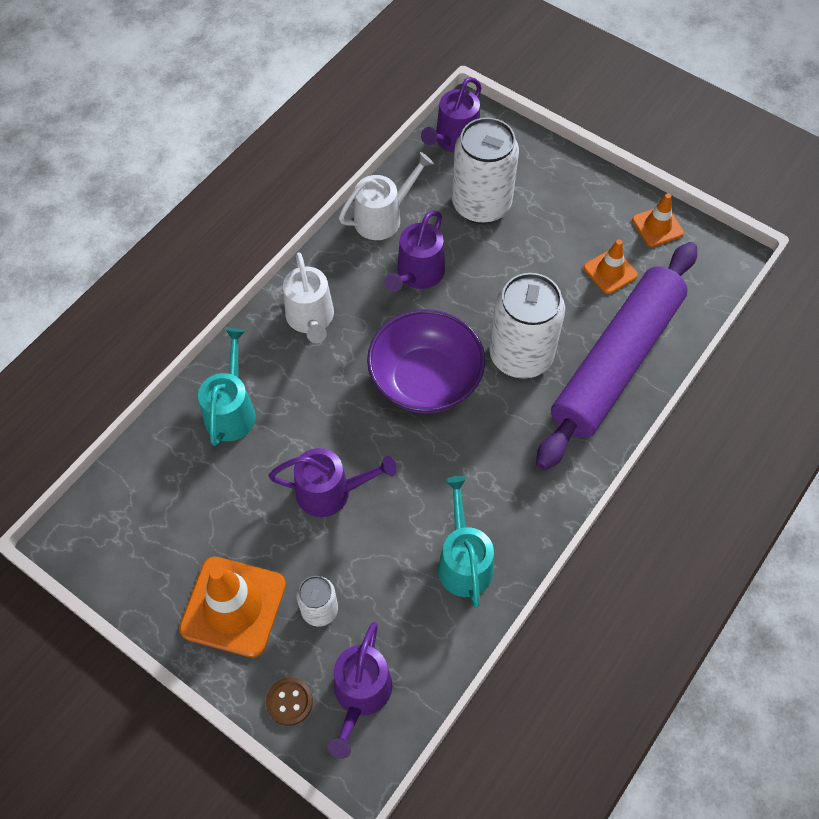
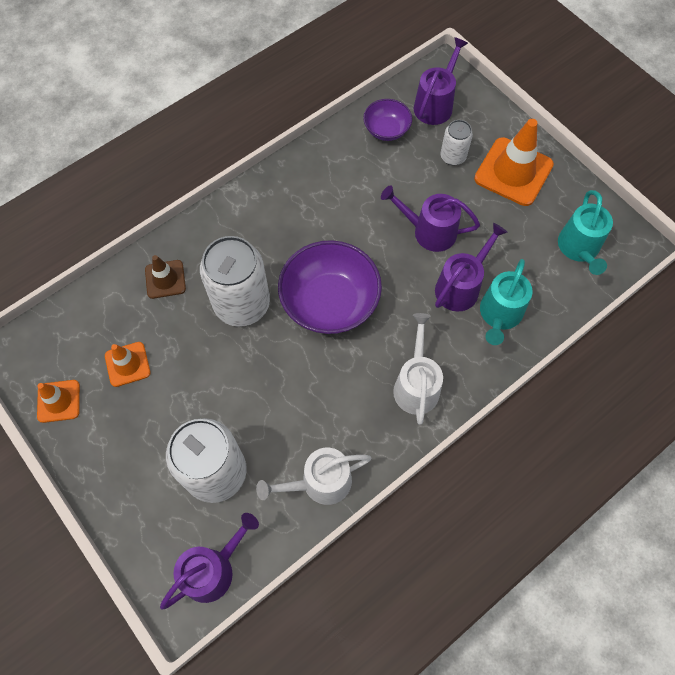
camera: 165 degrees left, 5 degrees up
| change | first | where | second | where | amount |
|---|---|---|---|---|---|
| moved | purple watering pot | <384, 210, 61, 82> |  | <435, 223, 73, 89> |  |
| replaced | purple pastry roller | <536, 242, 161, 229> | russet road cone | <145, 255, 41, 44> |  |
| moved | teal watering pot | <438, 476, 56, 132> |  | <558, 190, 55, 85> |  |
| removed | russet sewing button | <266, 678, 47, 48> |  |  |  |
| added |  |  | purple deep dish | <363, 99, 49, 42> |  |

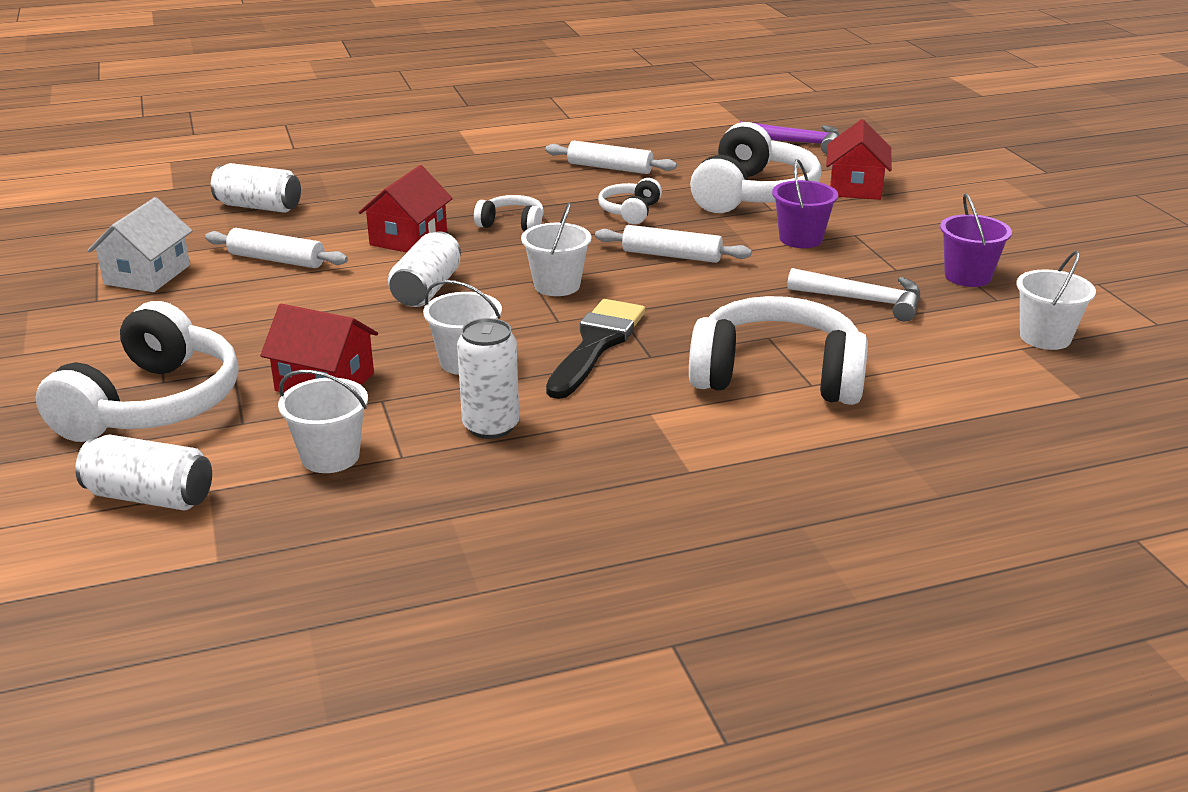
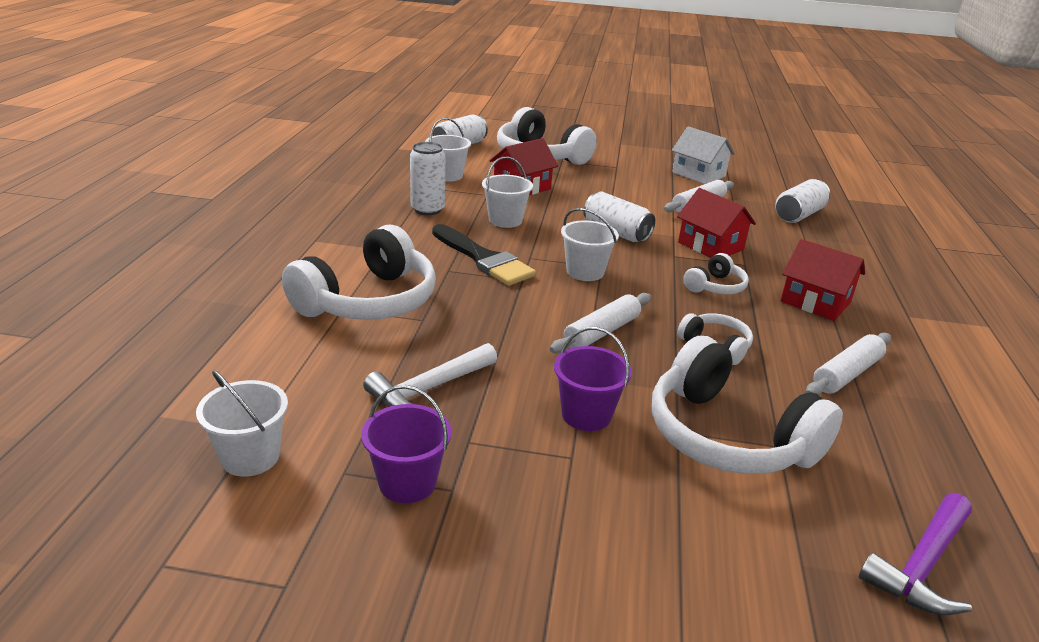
camera: 115 degrees right, 0 degrees up
| change | first | where | second | where | amount |
|---|---|---|---|---|---|
| moved | scarlet toy house | <826, 119, 66, 81> |  | <780, 239, 85, 82> |  |

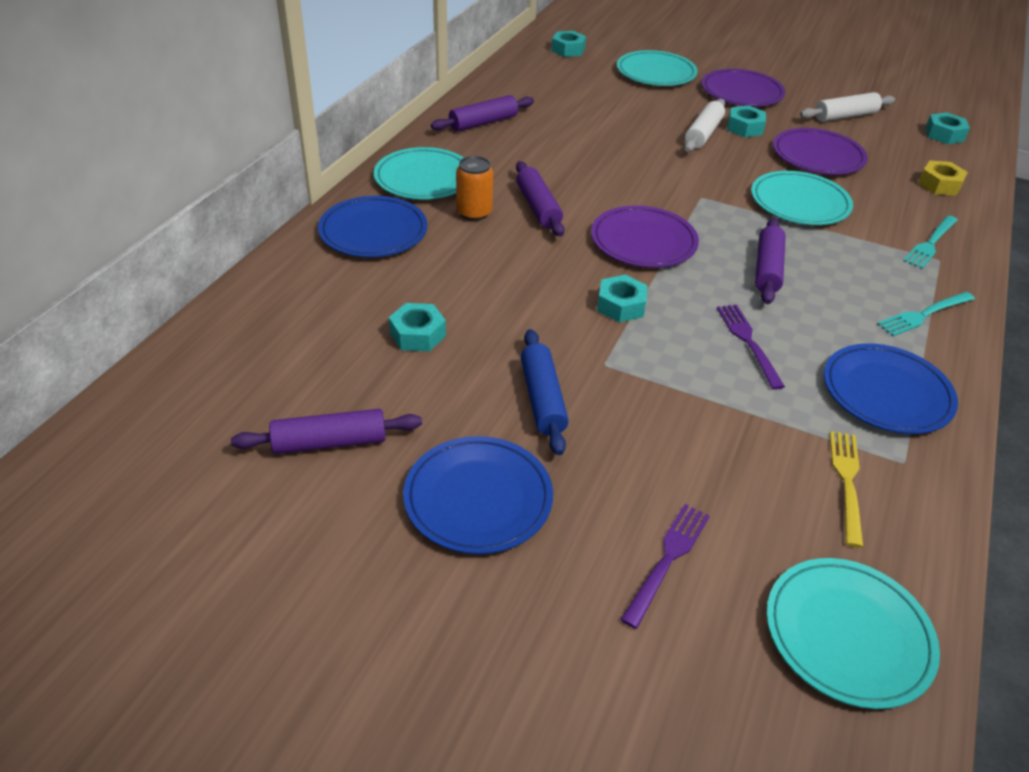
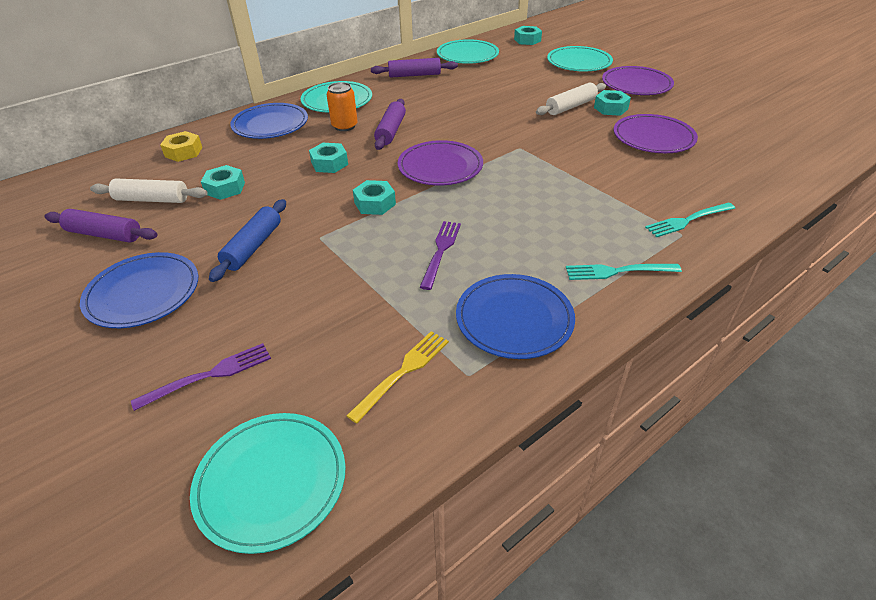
camera: 30 degrees right, 0 degrees up
| change | first | where | second | where | amount |
|---|---|---|---|---|---|
| moved | pure white pastry roller | <800, 92, 95, 30> |  | <90, 178, 118, 25> |  |
| moved | teal nut | <925, 112, 45, 32> |  | <309, 143, 39, 30> |  |
| moved | yellow nut | <918, 161, 50, 35> |  | <160, 131, 42, 31> |  |
| moved | teal dinner plate | <751, 171, 102, 54> |  | <437, 39, 62, 25> |  |
| removed | purple pastry roller | <755, 218, 31, 86> |  |  |  |

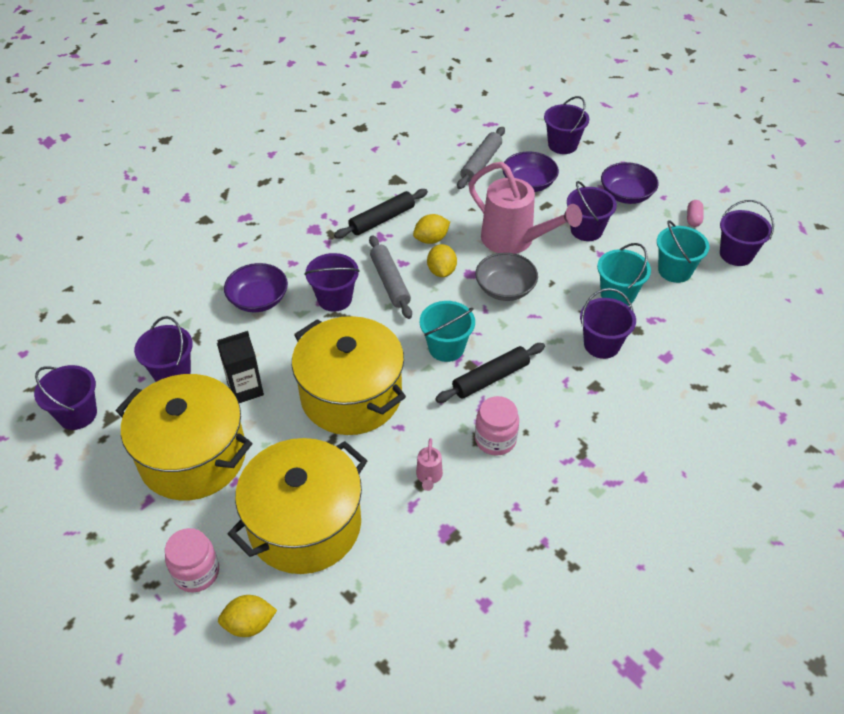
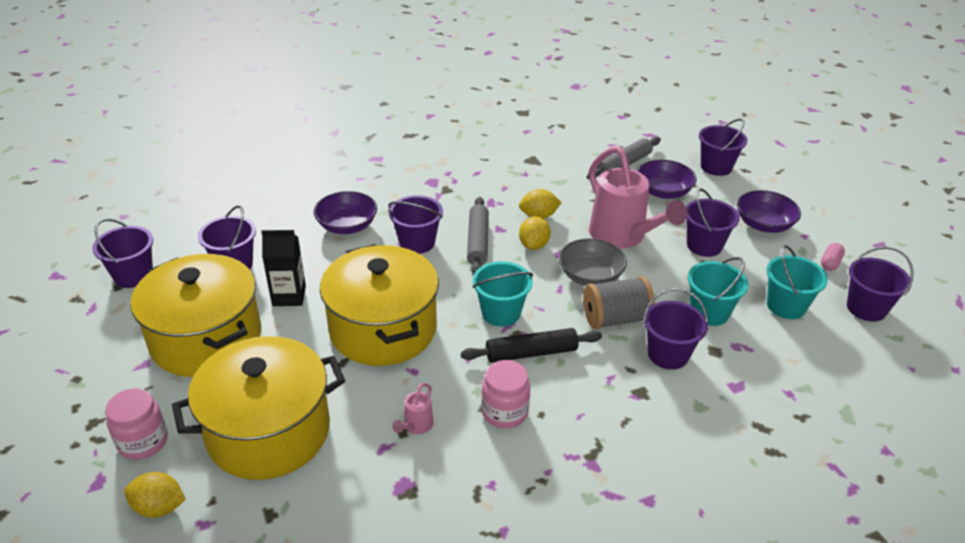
camera: 20 degrees right, 10 degrees down
| change | first | where | second | where | amount |
|---|---|---|---|---|---|
| removed | ebony pastry roller | <334, 189, 94, 50> |  |  |  |
| added |  |  | ash-grey spool | <583, 276, 72, 53> |  |

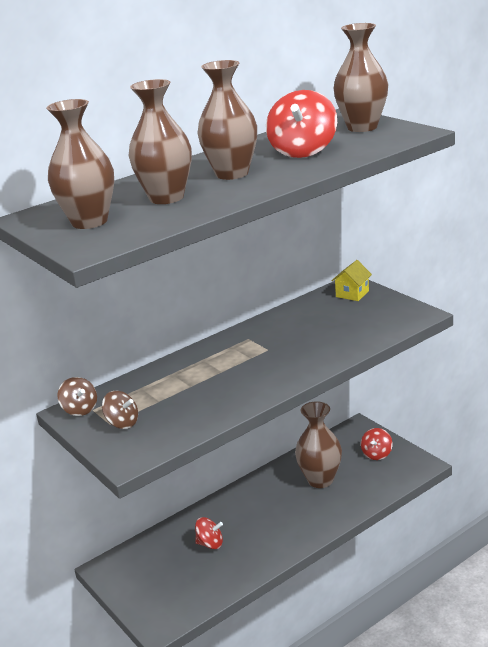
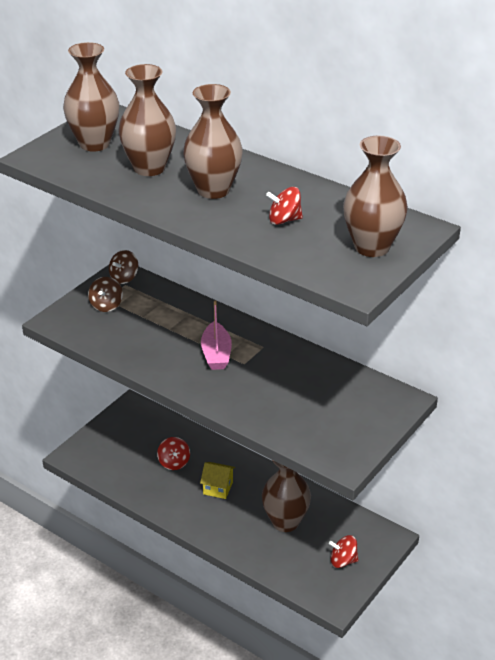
camera: 70 degrees right, 10 degrees up
| change | first | where | second | where | amount |
|---|---|---|---|---|---|
| resized | scarlet spinning top | <266, 90, 71, 68> |  | <266, 187, 37, 38> | x0.57 |
| moved | yellow toy house | <331, 260, 41, 41> |  | <200, 462, 35, 37> |  |
| added |  |  | pink toy boat | <201, 300, 31, 70> |  |

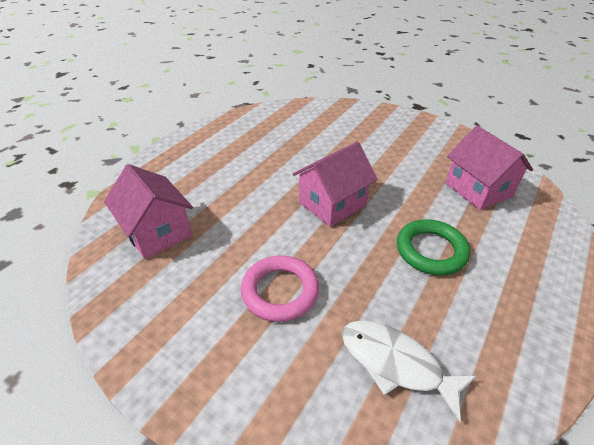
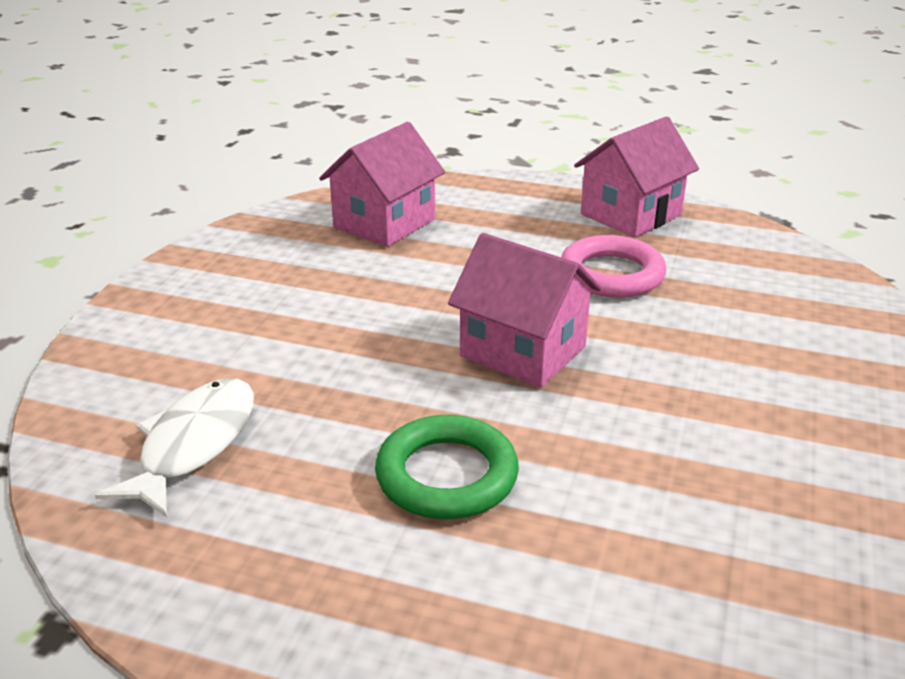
camera: 75 degrees right, 10 degrees down
| change | first | where | second | where | amount |
|---|---|---|---|---|---|
| moved | pink toy house | <446, 126, 87, 84> |  | <574, 116, 125, 122> |  |
| moved | pink hoop | <241, 255, 78, 67> |  | <561, 235, 105, 63> |  |

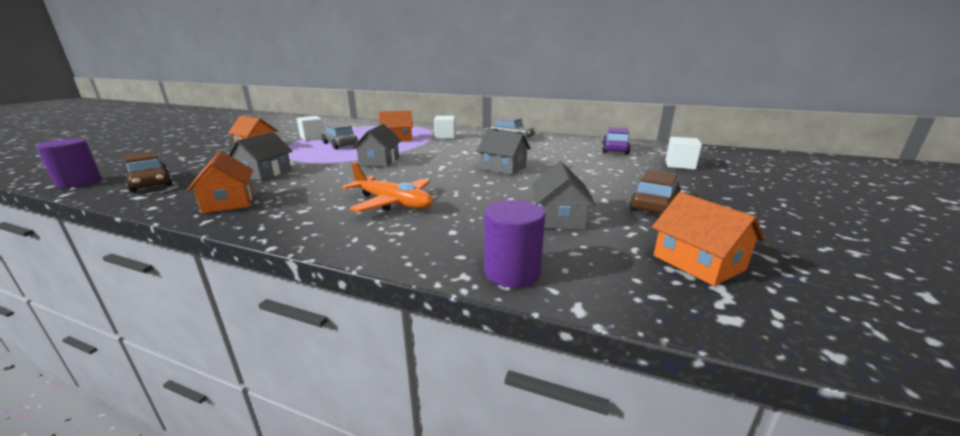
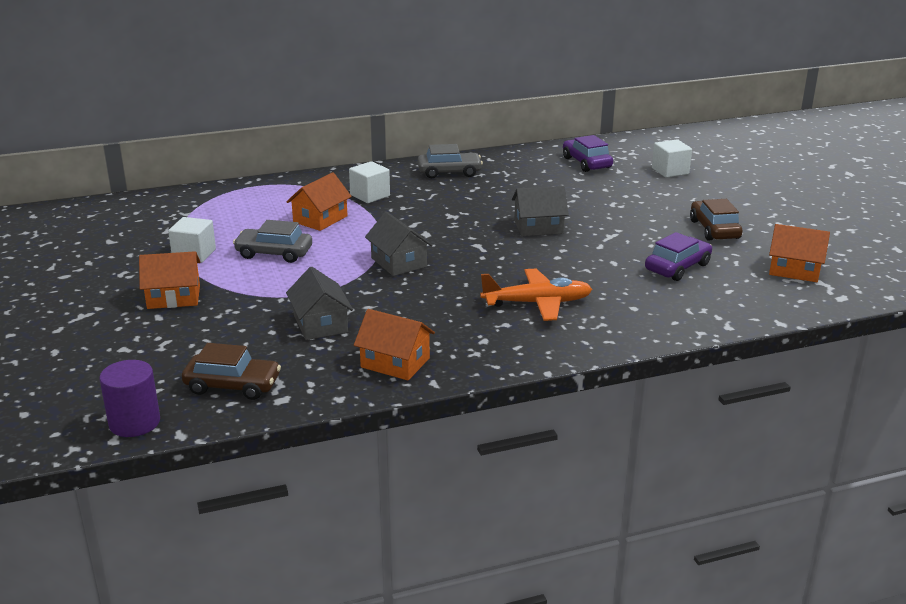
camera: 40 degrees left, 5 degrees up
| change | first | where | second | where | amount |
|---|---|---|---|---|---|
| replaced | ash-grey toy house | <532, 161, 64, 69> | purple automobile | <645, 232, 67, 49> |  |
| removed | purple solid cylinder | <484, 200, 61, 88> |  |  |  |

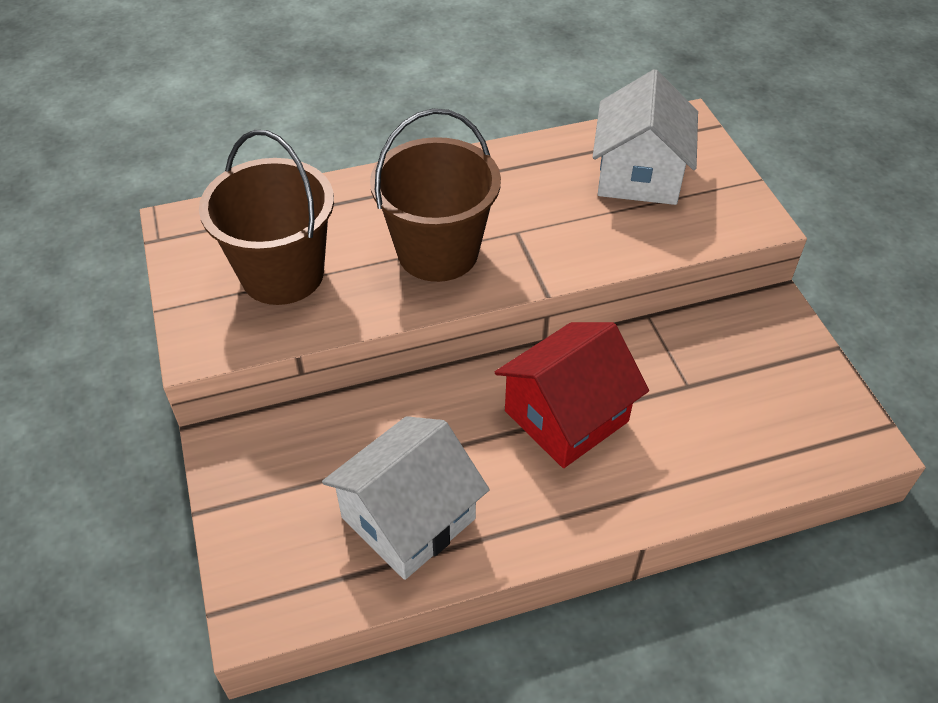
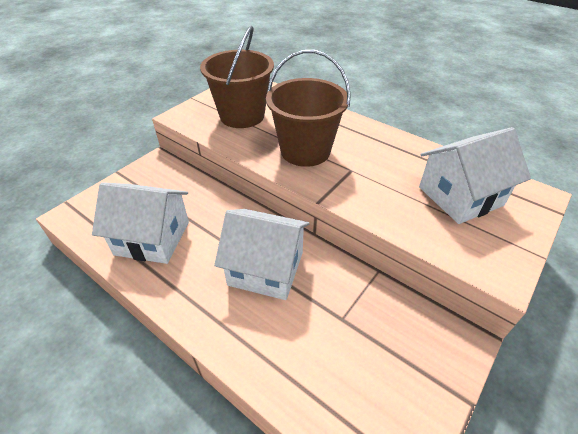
camera: 55 degrees right, 5 degrees down
| change | first | where | second | where | amount |
|---|---|---|---|---|---|
| recoloured | scarlet toy house | <495, 322, 154, 146> | pure white toy house | <214, 209, 96, 91> |  |

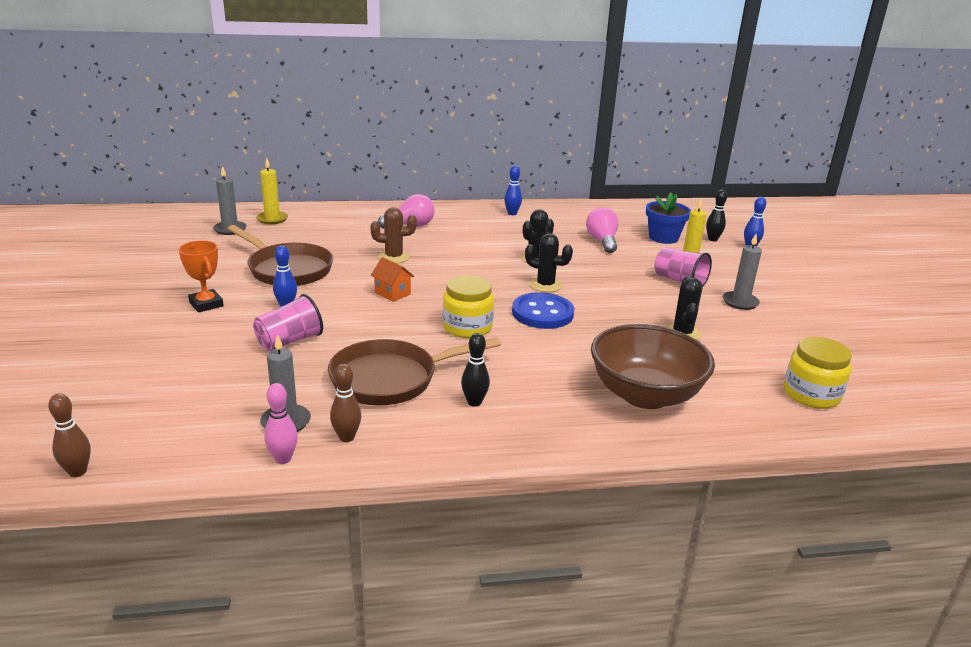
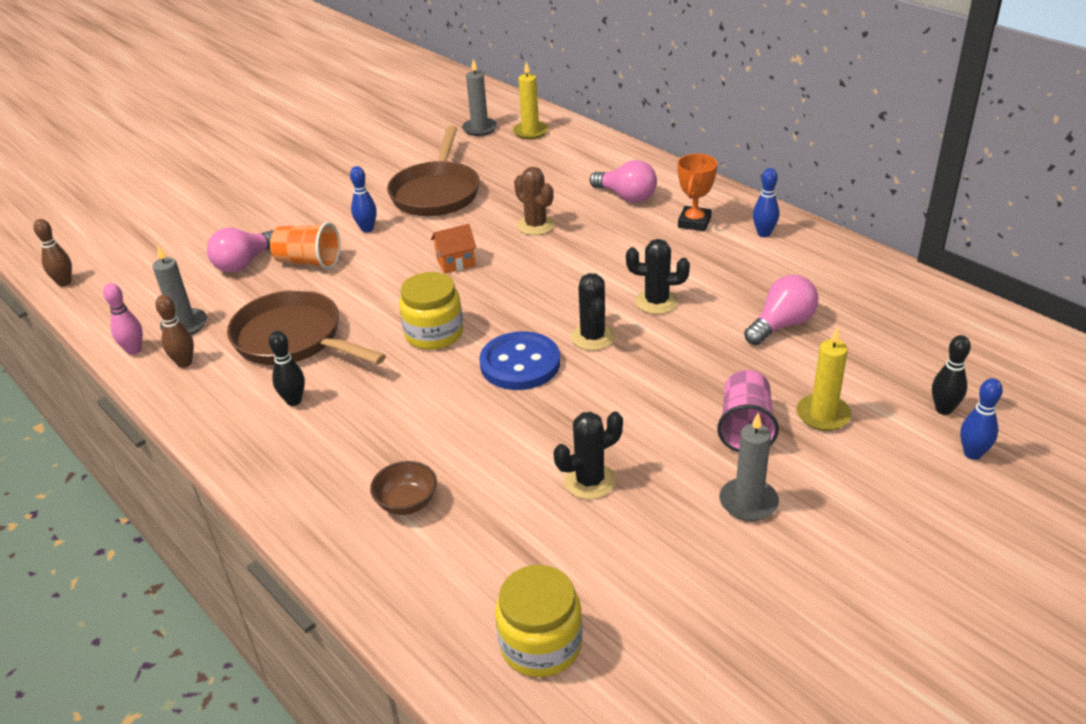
camera: 60 degrees right, 10 degrees up
| change | first | where | second | where | amount |
|---|---|---|---|---|---|
| removed | cobalt flower pot | <646, 193, 45, 51> |  |  |  |
| moved | orange trophy | <179, 241, 45, 72> |  | <677, 154, 41, 77> |  |
| turned | orange toy house | <371, 257, 43, 45> |  | <431, 224, 45, 50> | 60 degrees clockwise |
| recoloured | pink cup | <253, 294, 70, 57> | orange cup | <270, 222, 70, 47> |  |
| resized | russet deep dish | <591, 324, 124, 85> |  | <370, 461, 67, 54> | x0.44 |
| added |  |  | pink lightbulb | <207, 228, 67, 44> |  |

